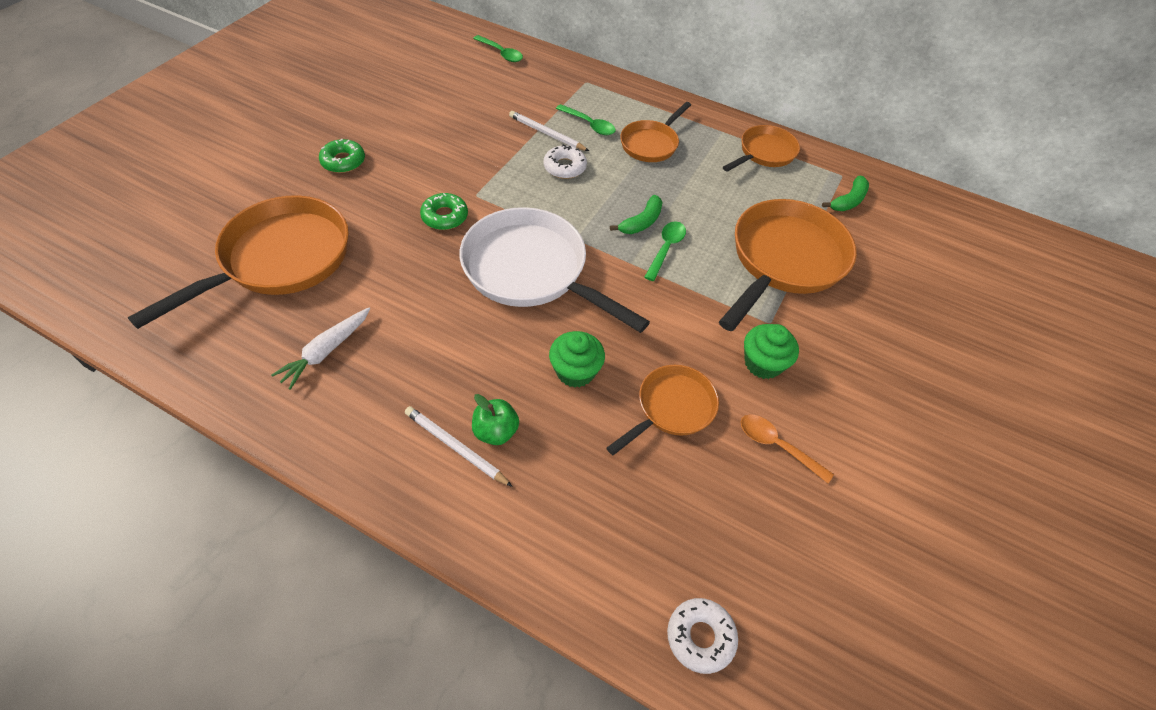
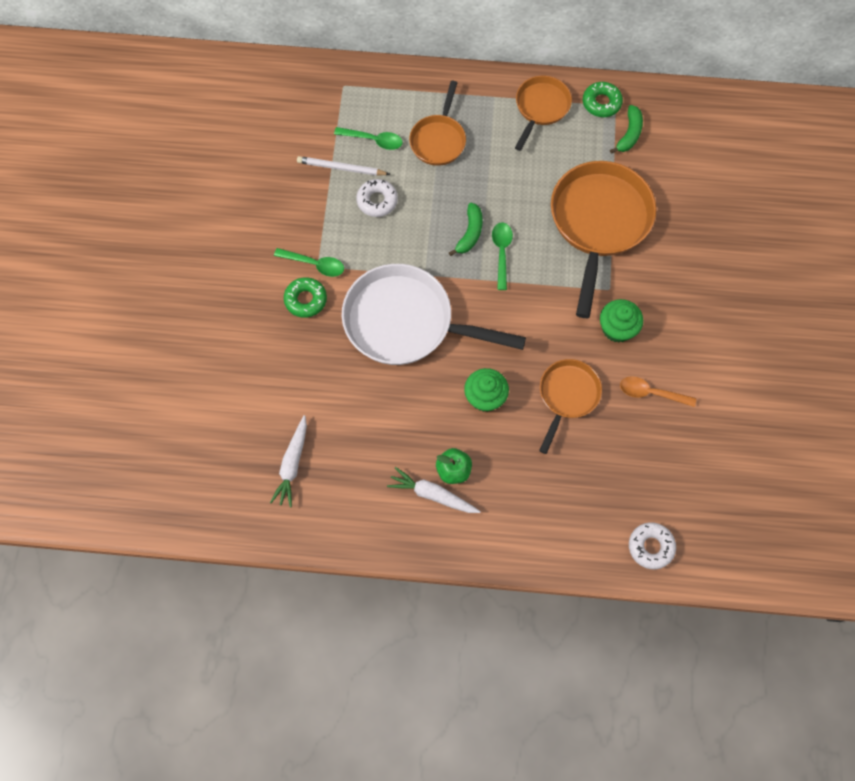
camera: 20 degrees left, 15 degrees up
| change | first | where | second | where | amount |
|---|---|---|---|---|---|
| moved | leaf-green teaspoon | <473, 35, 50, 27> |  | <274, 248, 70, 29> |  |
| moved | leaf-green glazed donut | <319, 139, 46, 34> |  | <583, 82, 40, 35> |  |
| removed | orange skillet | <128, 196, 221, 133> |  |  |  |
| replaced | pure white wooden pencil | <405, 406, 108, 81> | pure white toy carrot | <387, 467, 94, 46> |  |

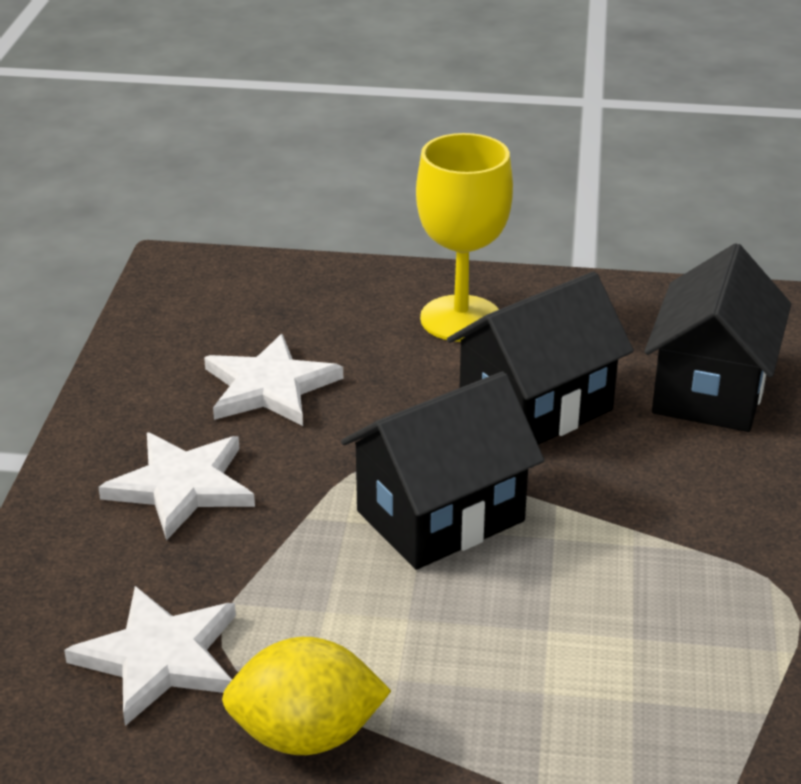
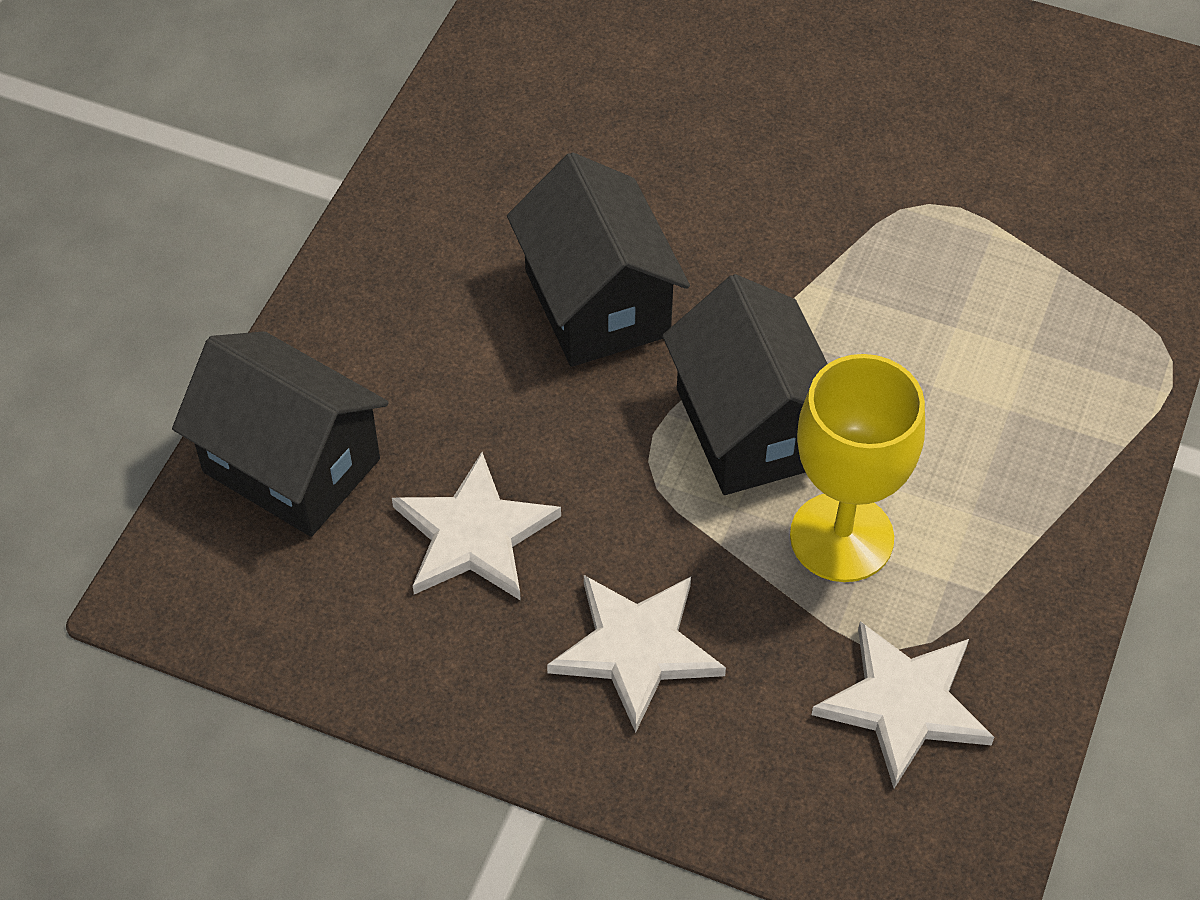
camera: 75 degrees left, 20 degrees up
| change | first | where | second | where | amount |
|---|---|---|---|---|---|
| moved | yellow chalice | <416, 133, 97, 209> |  | <790, 354, 135, 228> |  |
| moved | ebony toy house | <644, 243, 147, 189> |  | <172, 331, 217, 206> |  |
| removed | yellow toy lemon | <222, 637, 169, 118> |  |  |  |

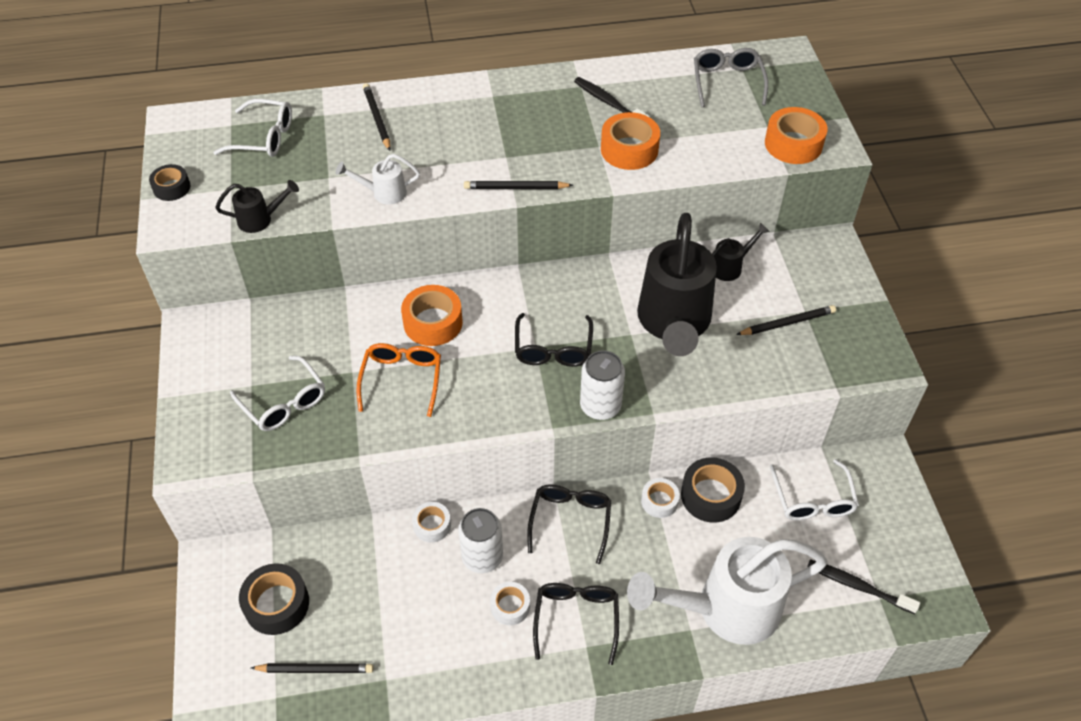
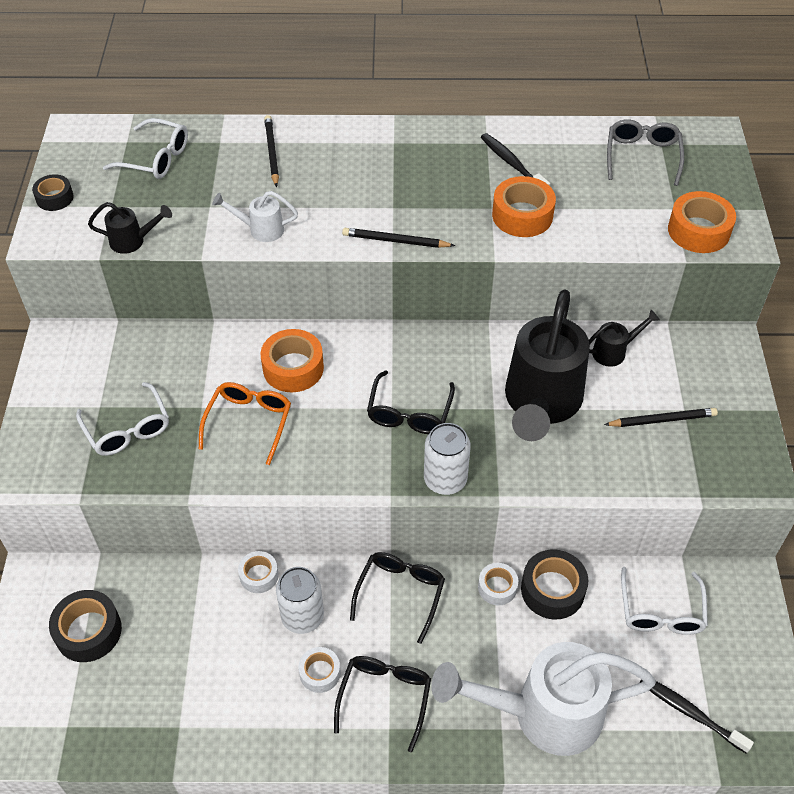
camera: 10 degrees right, 0 degrees up
| change | first | where | second | where | amount |
|---|---|---|---|---|---|
| removed | ebony wooden pencil | <251, 663, 122, 10> |  |  |  |

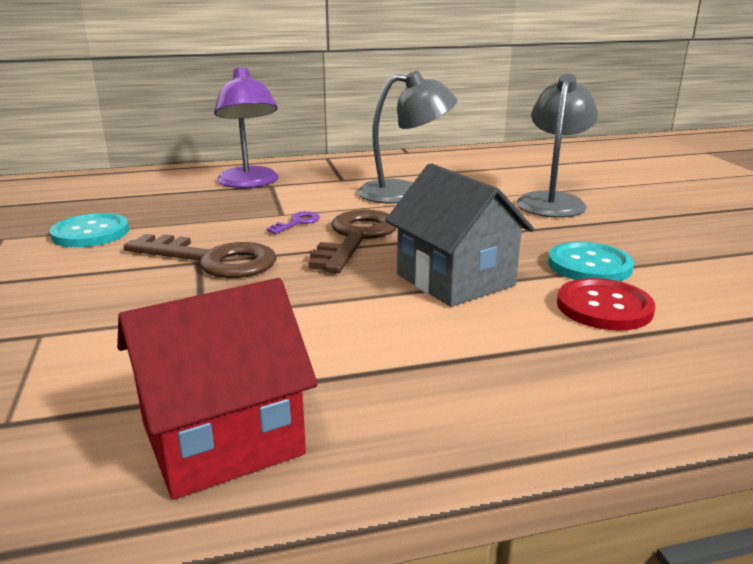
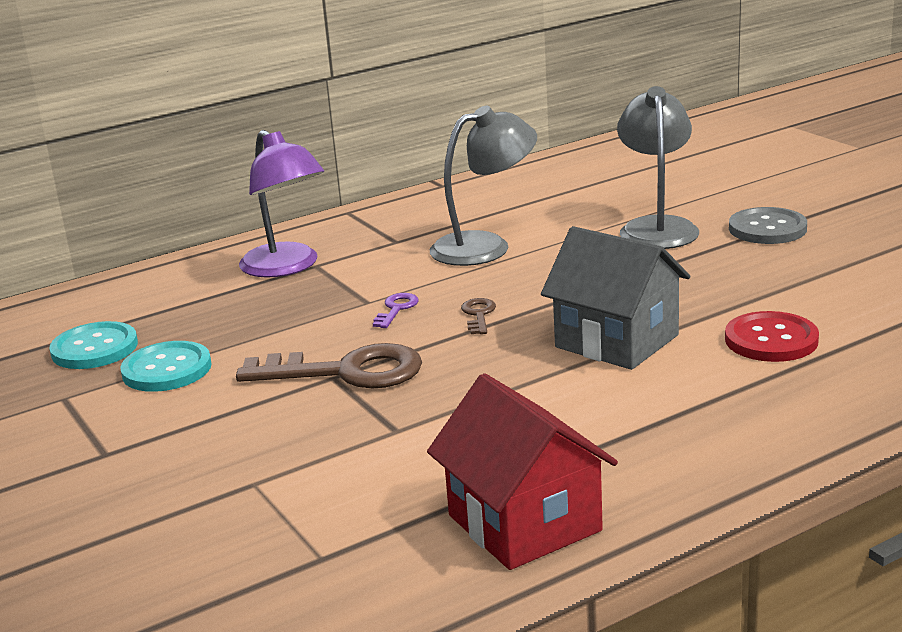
camera: 15 degrees left, 0 degrees up
| change | first | where | second | where | amount |
|---|---|---|---|---|---|
| resized | russet key | <308, 209, 89, 64> |  | <461, 298, 35, 36> | x0.45 |
| moved | teal sewing button | <548, 242, 86, 39> |  | <49, 321, 89, 48> |  |
| turned | scarlet toy house | <117, 278, 201, 222> |  | <427, 373, 191, 197> | 75 degrees counterclockwise |
| added |  |  | ash-grey sewing button | <729, 207, 78, 37> |  |

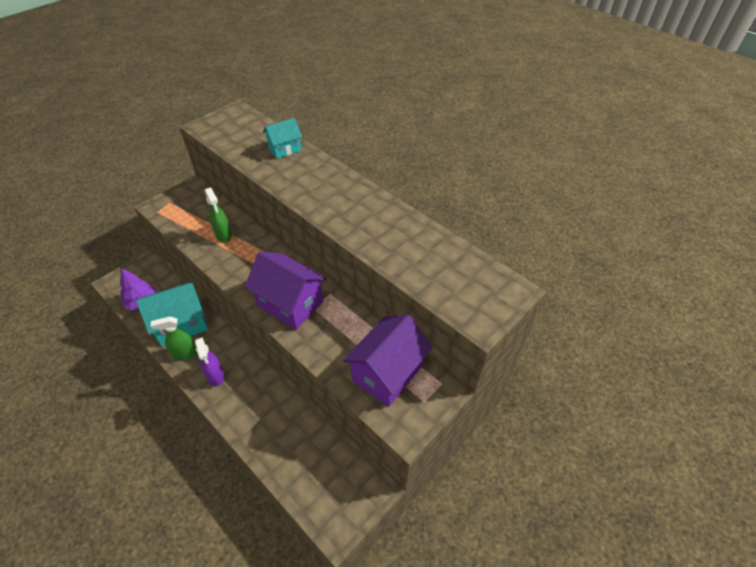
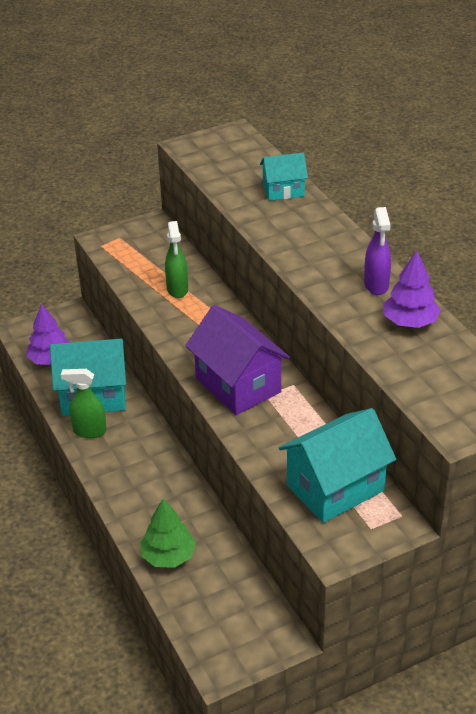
camera: 20 degrees right, 10 degrees down
| change | first | where | second | where | amount |
|---|---|---|---|---|---|
| recoloured | purple toy house | <343, 315, 90, 92> | teal toy house | <279, 408, 117, 115> |  |
| moved | purple spray bottle | <195, 337, 29, 50> |  | <364, 207, 27, 88> |  |
| added |  |  | purple tree | <383, 251, 58, 77> |  |
| added |  |  | leaf-green tree | <140, 498, 56, 70> |  |

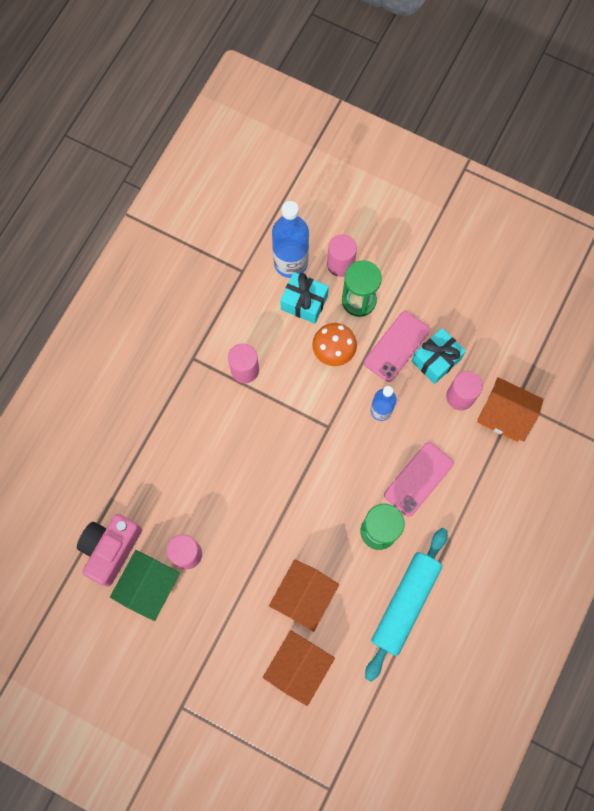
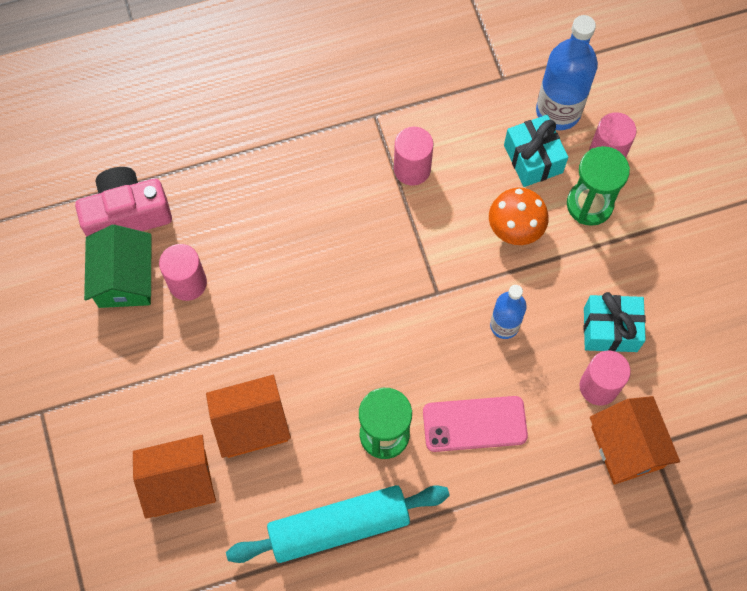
camera: 45 degrees right, 5 degrees down
| change | first | where | second | where | amount |
|---|---|---|---|---|---|
| removed | pink mobile phone | <364, 311, 66, 71> |  |  |  |
| turned | leaf-green toy house | <110, 550, 70, 71> |  | <84, 225, 67, 83> | 75 degrees counterclockwise |

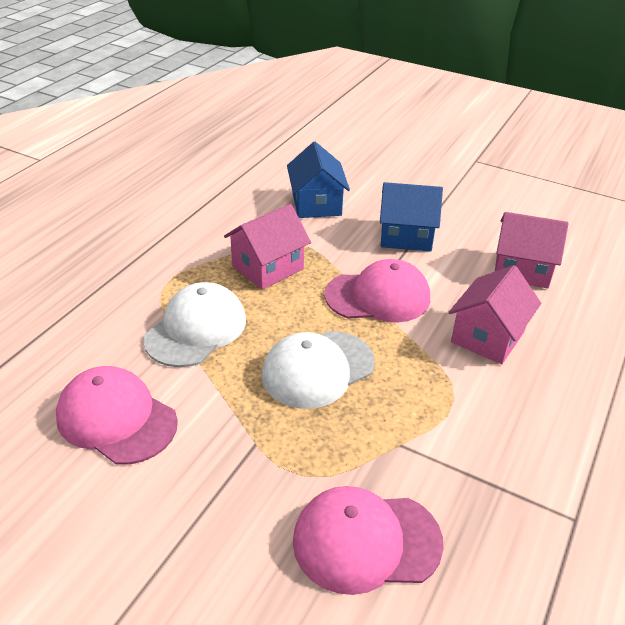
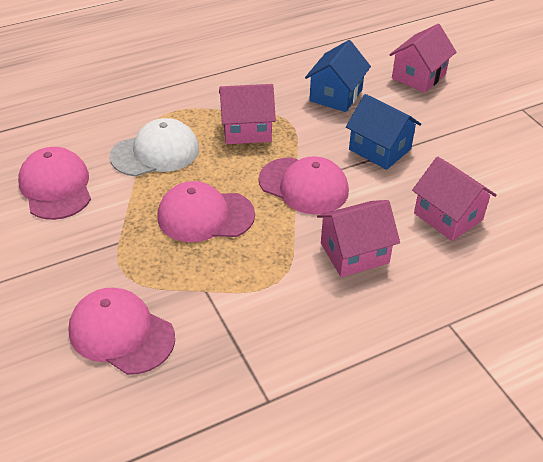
camera: 35 degrees right, 5 degrees up
| change | first | where | second | where | amount |
|---|---|---|---|---|---|
| recoloured | pure white baseball cap | <261, 331, 114, 78> | pink baseball cap | <157, 181, 98, 61> |  |
| added |  |  | pink toy house | <390, 24, 66, 69> |  |

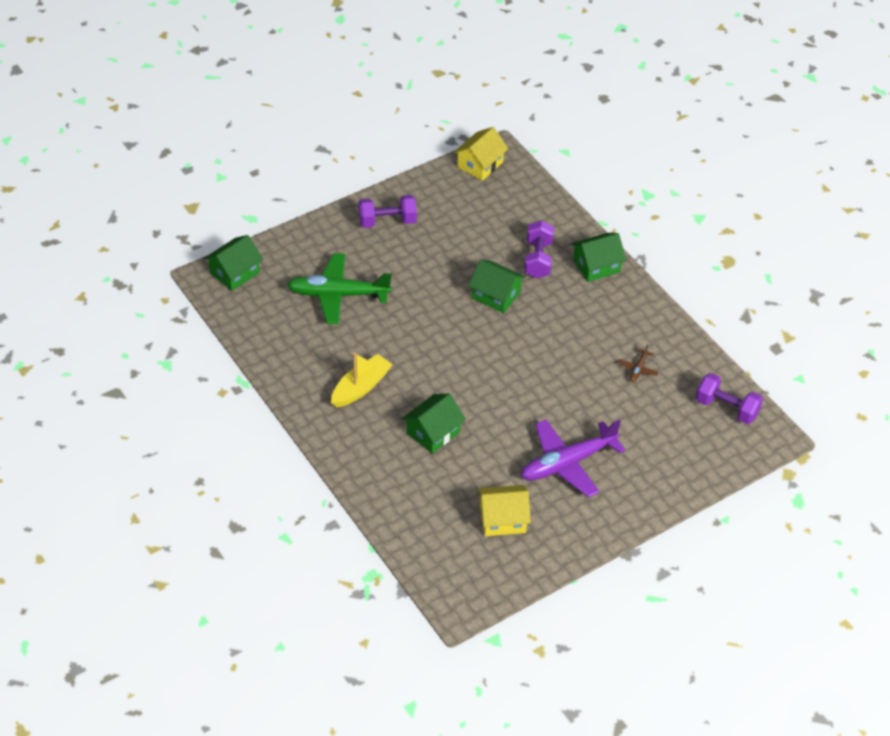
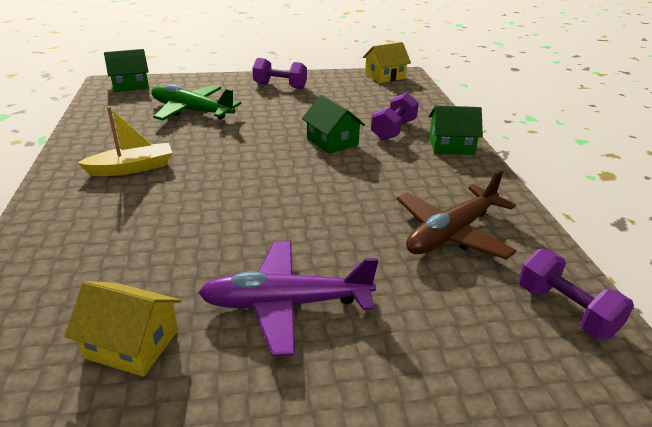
camera: 25 degrees right, 15 degrees down
| change | first | where | second | where | amount |
|---|---|---|---|---|---|
| resized | russet plane | <618, 344, 41, 38> |  | <397, 170, 120, 90> | x2.37 |
| removed | leaf-green toy house | <402, 394, 64, 60> |  |  |  |

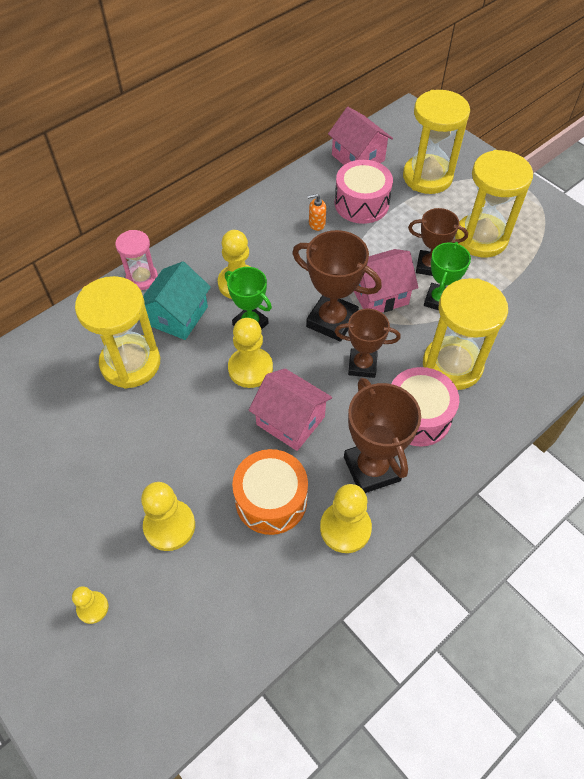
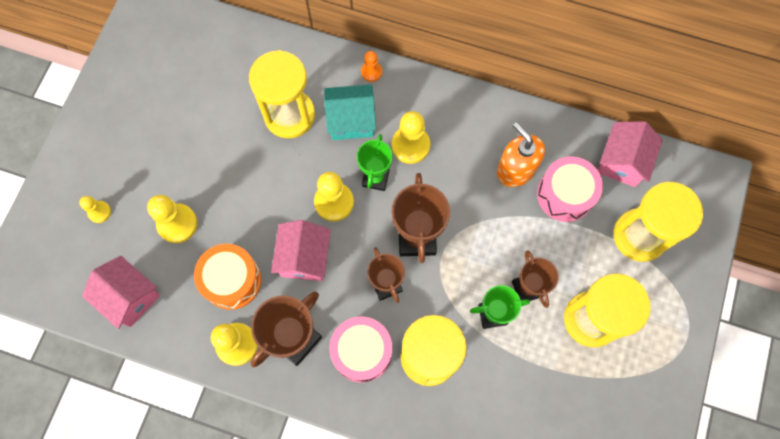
camera: 60 degrees right, 15 degrees up
| change | first | where | second | where | amount |
|---|---|---|---|---|---|
| resized | orange soap pump | <308, 194, 18, 37> |  | <497, 122, 48, 65> | x2.05 |
| replaced | pink sandglass | <115, 230, 43, 60> | orange chess pawn | <361, 51, 21, 31> |  |
| moved | pink toy house | <354, 249, 64, 64> |  | <82, 256, 78, 73> |  |

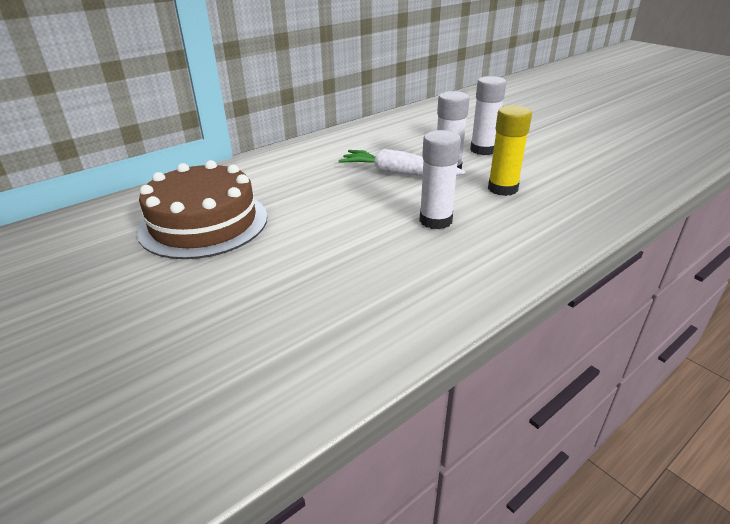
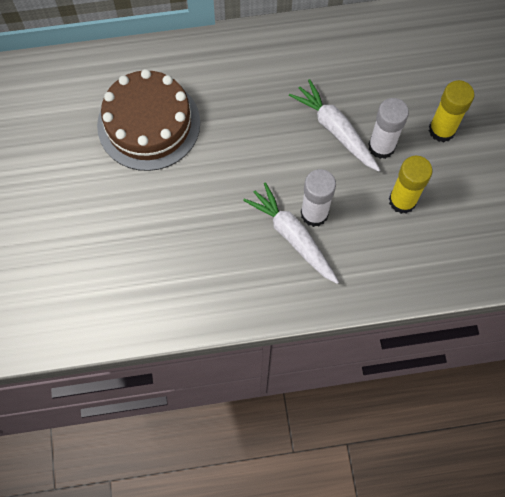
camera: 30 degrees right, 35 degrees up
| change | first | where | second | where | amount |
|---|---|---|---|---|---|
| recoloured | pure white glue | <470, 76, 36, 79> | yellow glue | <429, 80, 46, 62> |  |
| added |  |  | pure white toy carrot | <243, 182, 96, 102> |  |

